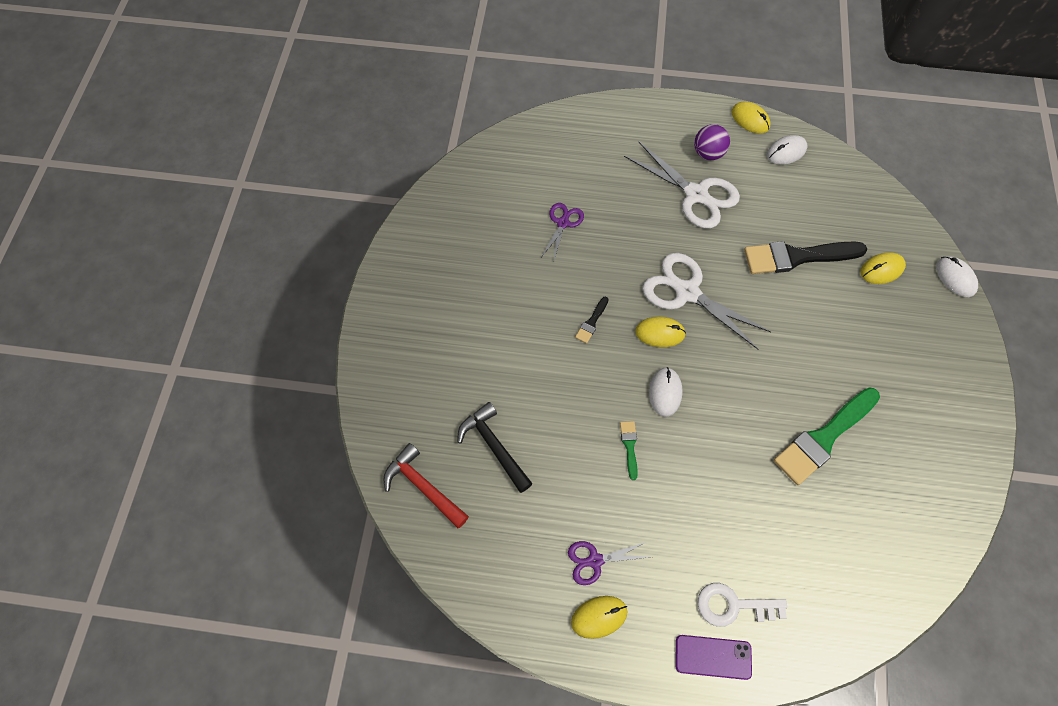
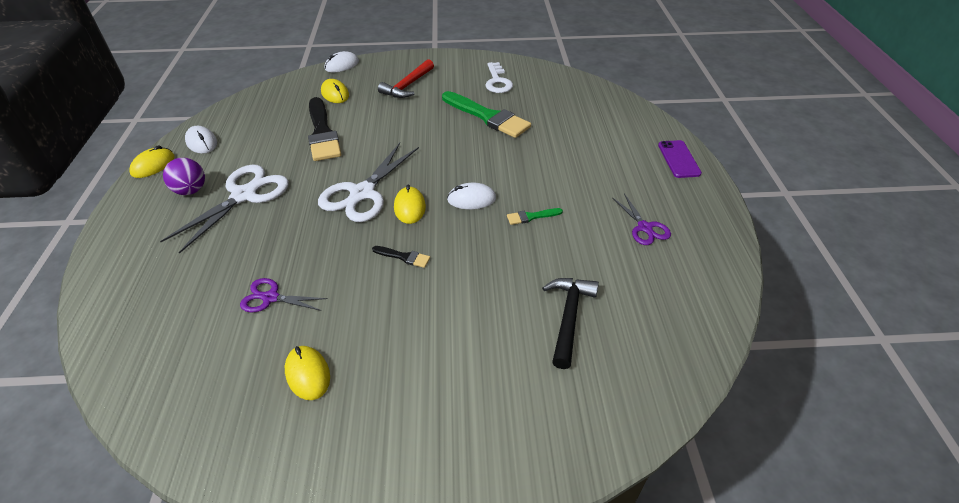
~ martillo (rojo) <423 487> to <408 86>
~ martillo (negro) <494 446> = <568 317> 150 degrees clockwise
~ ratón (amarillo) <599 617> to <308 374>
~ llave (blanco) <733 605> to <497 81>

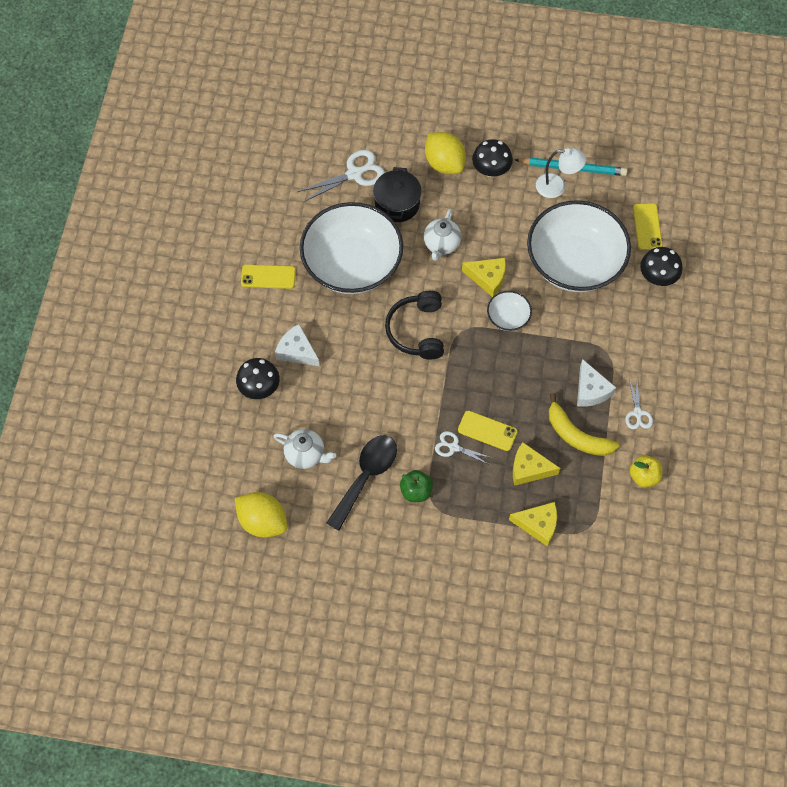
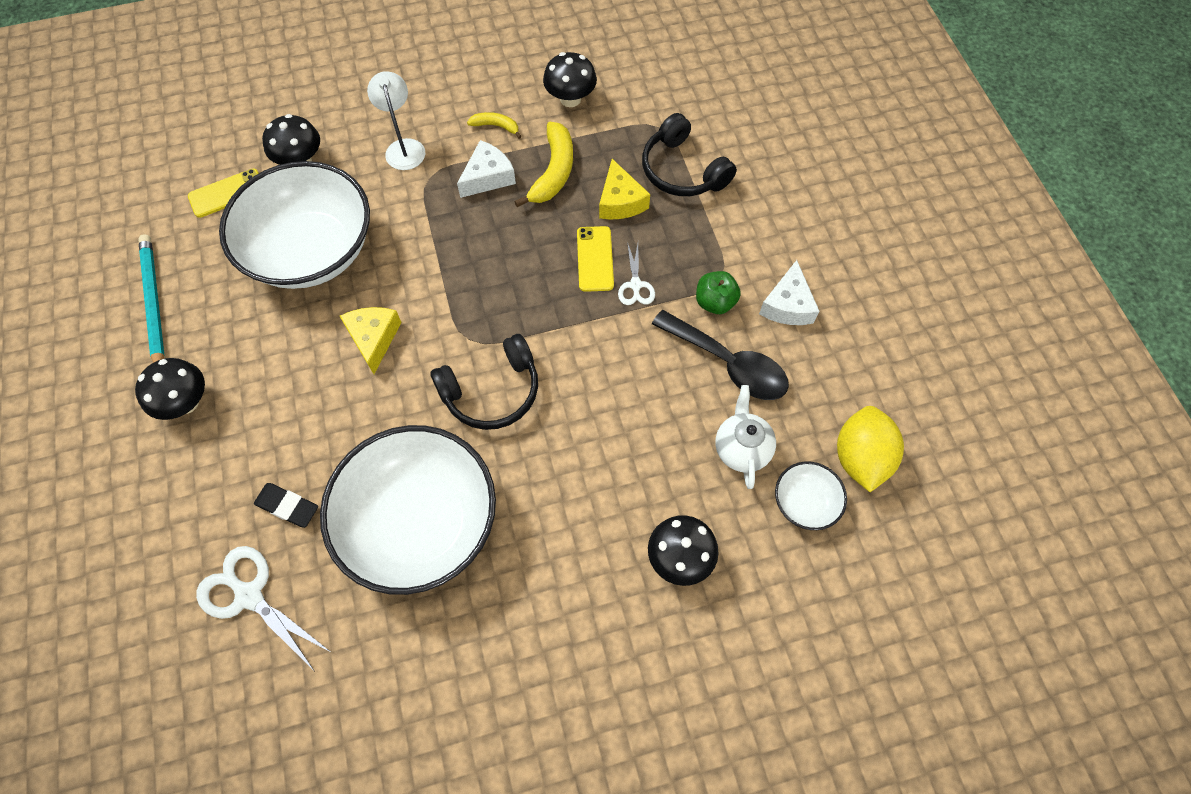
- móvil (amarillo) <268 277>
~ queso (blanco) <297 351> to <787 305>
~ cuchara (negro) <366 476> = <728 364> 150 degrees counterclockwise
~ olla (negro) <397 204> to goma de borrar (negro) <287 506>
- tetera (blanco) <441 244>
- limón (amarillo) <444 163>
~ cuenco (blanco) <508 317> to <805 502>
~ queso (amarillo) <538 525> to auriculares (negro) <682 170>
~ lámpara (blanco) <557 187> to <404 147>
~ tijeras (blanco) <637 413> to plátano (amarillo) <496 126>
~ manzana (amarillo) <644 476> to seta (negro) <570 99>

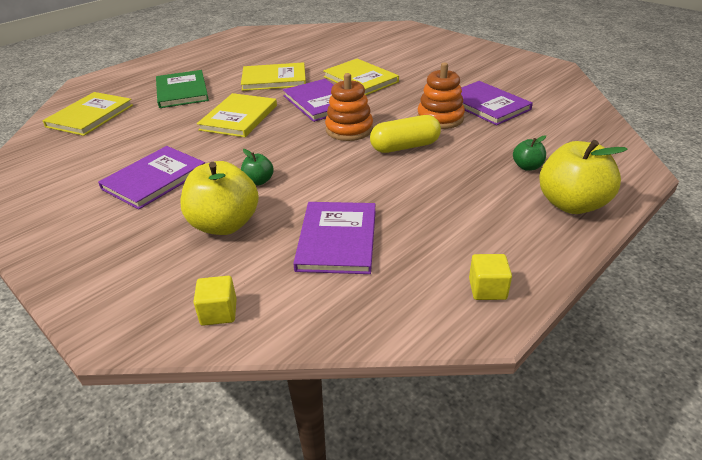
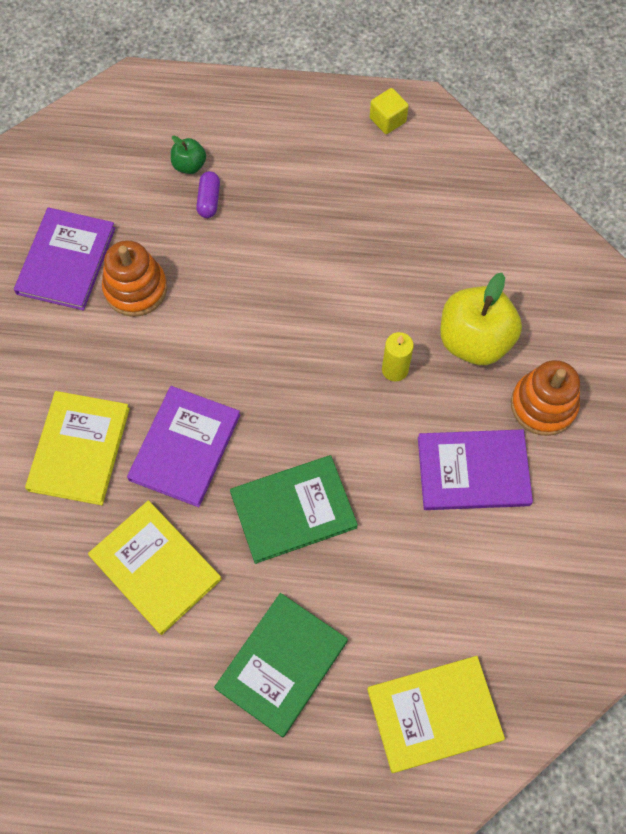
- cubo (amarillo) <219 312>
~ libro (amarillo) <239 117> to libro (verde) <293 510>
~ manzana (verde) <258 181> to vela (amarillo) <395 369>
- libro (morado) <337 239>
~ juguete apilable (naranja) <349 129> to <543 405>
- cápsula (amarillo) <405 147>
- manzana (amarillo) <571 204>
+ cápsula (morado) <209 200>

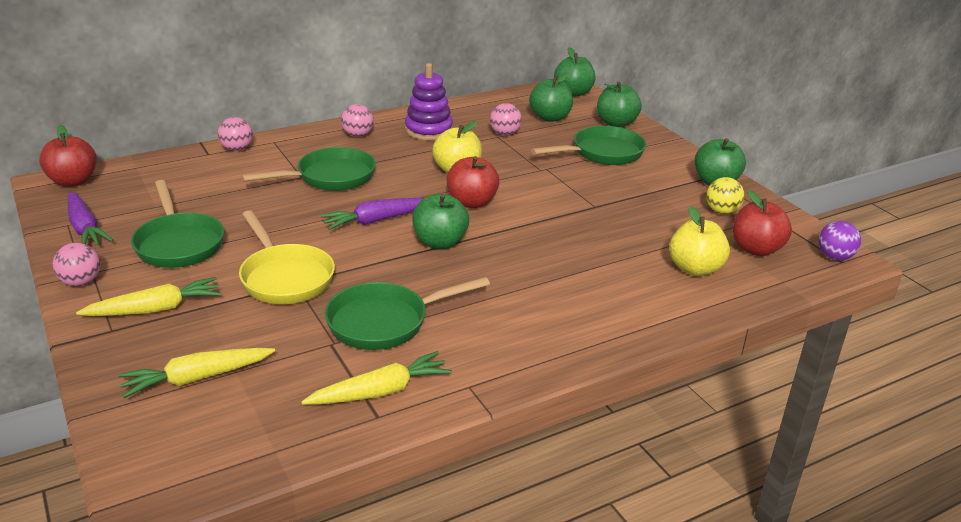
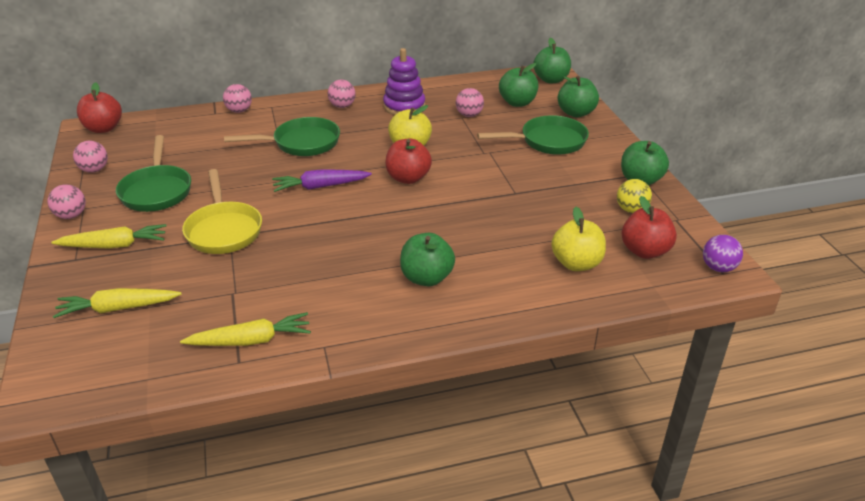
~ zanahoria (morado) <85 228> to pelota (rosa) <94 170>
- sartén (verde) <385 322>
~ manzana (verde) <440 242> to <426 278>

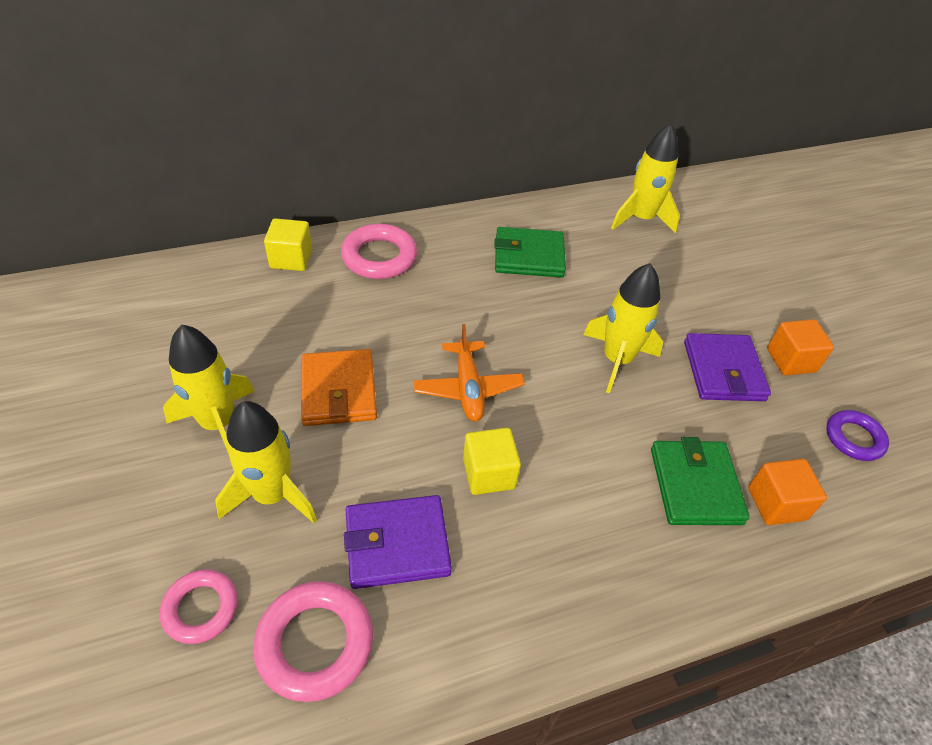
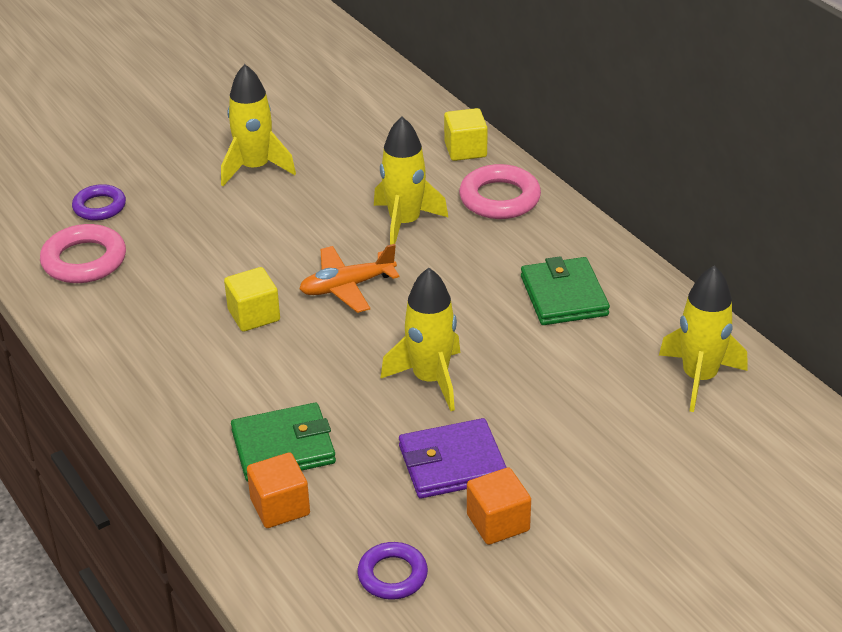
~ anillo (rosa) <201 608> to anillo (morado) <99 207>
~ cohete (amarillo) <272 495> to <404 223>
- cartera (naranja) <338 391>
- cartera (morado) <397 544>

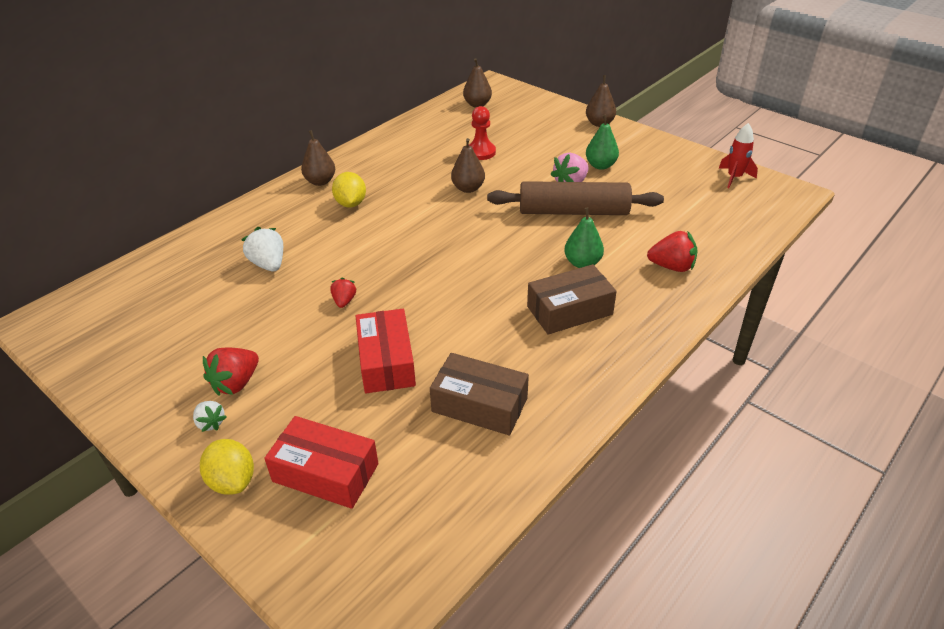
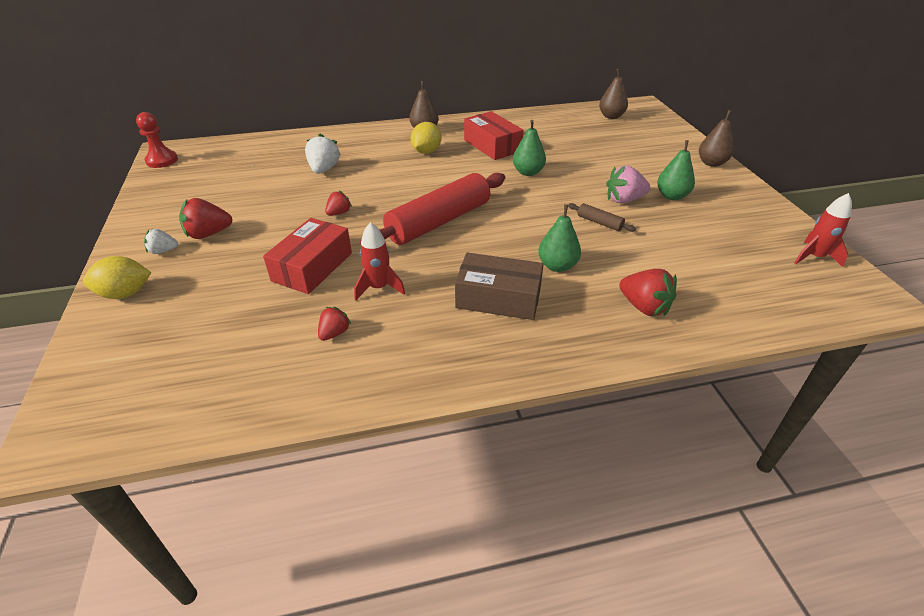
~ fresa (blanco) <210 423> = <163 251> 90 degrees clockwise
~ limón (amarillo) <232 481> = <125 294> 75 degrees clockwise
~ caja (rojo) <325 472> to <492 145>
~ caja (marrón) <479 405> to fresa (rojo) <334 333>
~ pera (marrón) <468 188> to pera (verde) <528 172>
~ peón (rojo) <481 152> to <162 160>
~ rodillo (marrón) <573 212> = <599 222> x0.40
+ cohete (rojo) <379 288>
+ rodillo (rojo) <439 222>

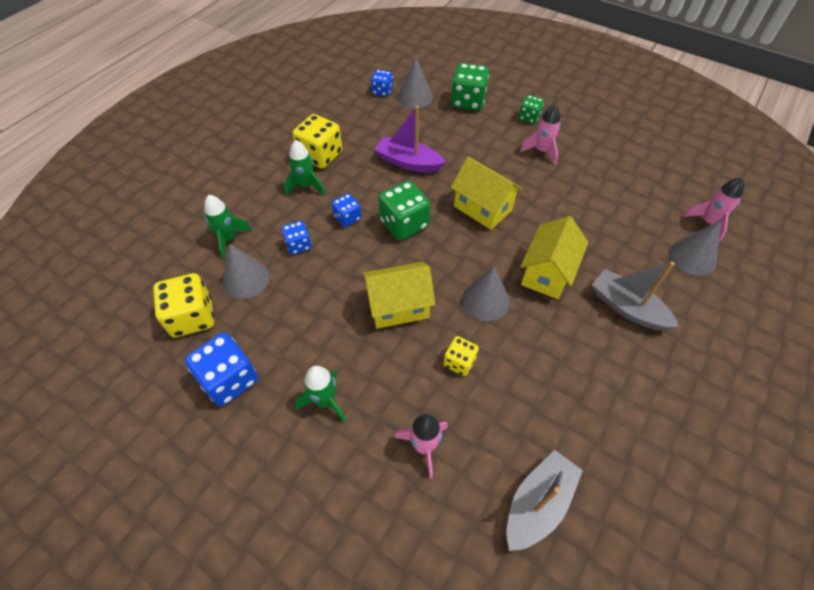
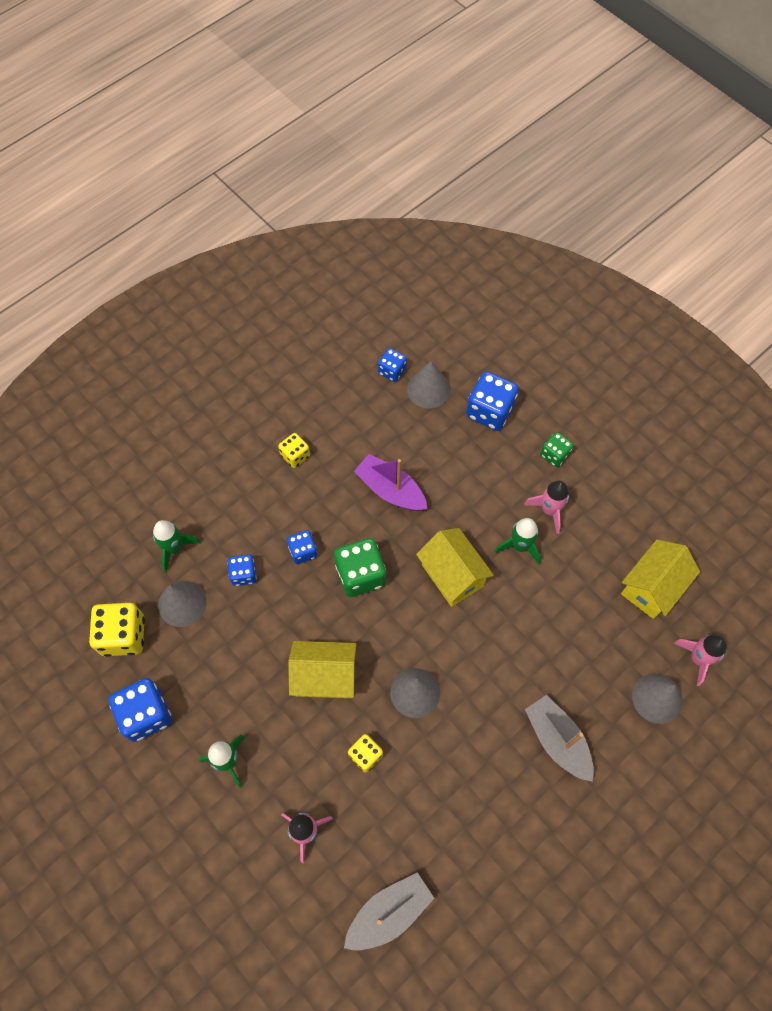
~ cohete (verde) <306 186> to <520 546>
~ dado (amarillo) <320 155> = <295 456> x0.58
~ dado (verde) <468 101> to dado (azul) <489 411>
~ casa (amarillo) <547 273> to <652 587>

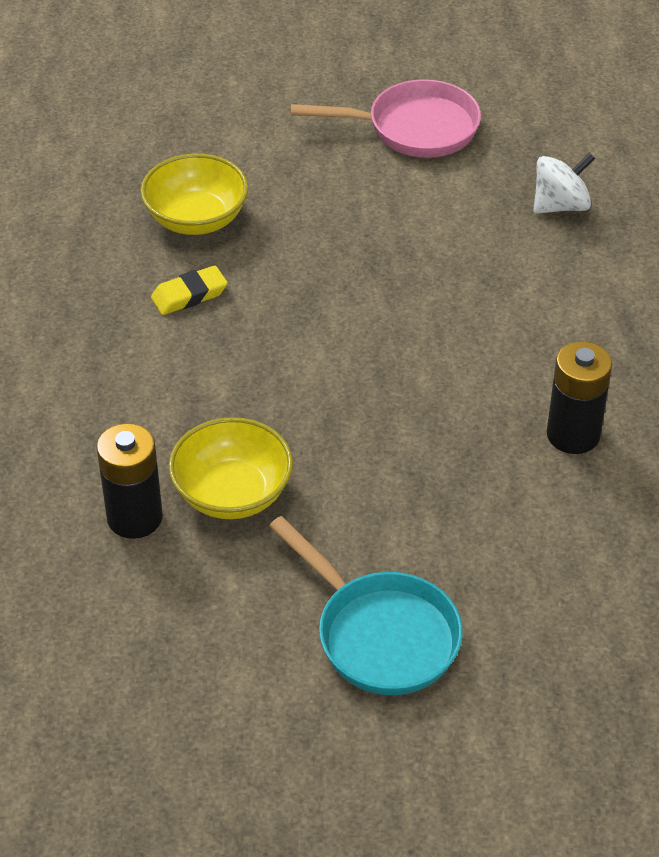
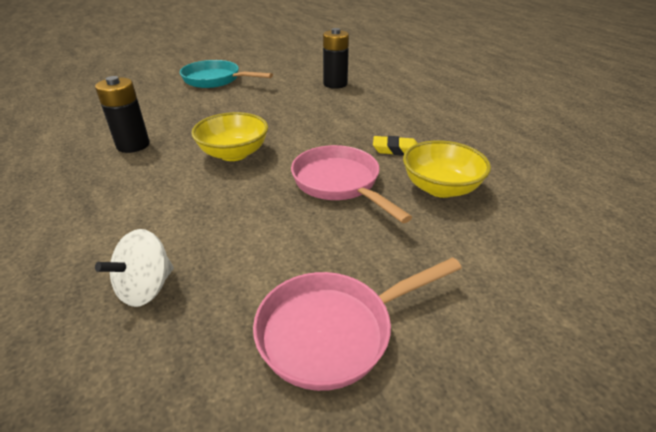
~ goma de borrar (amarillo) <189 295> = <396 150> 60 degrees clockwise
~ cuenco (amarillo) <232 493> to <234 153>
+ sartén (rosa) <339 183>

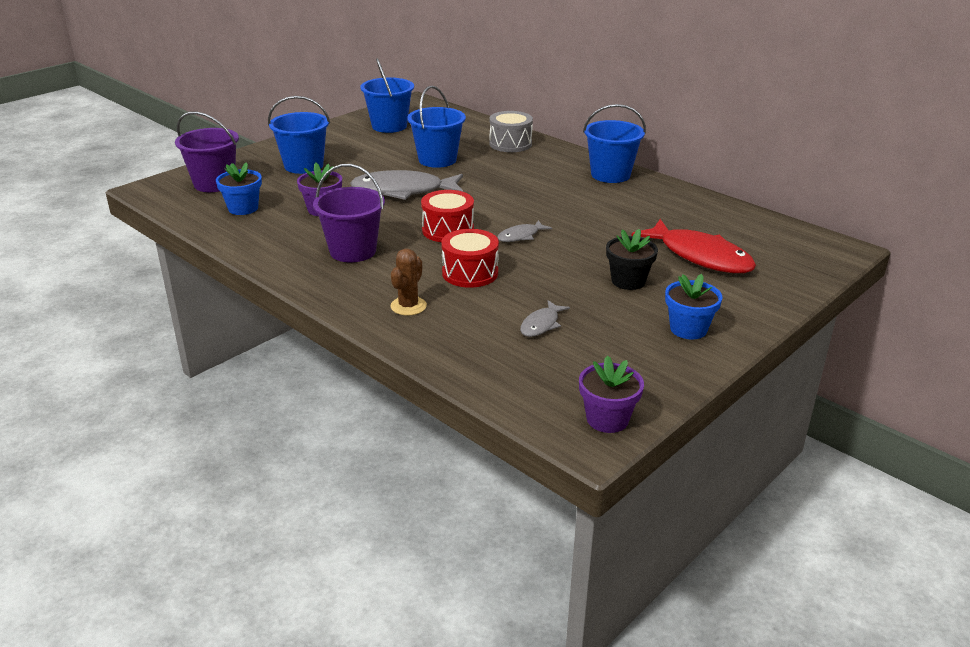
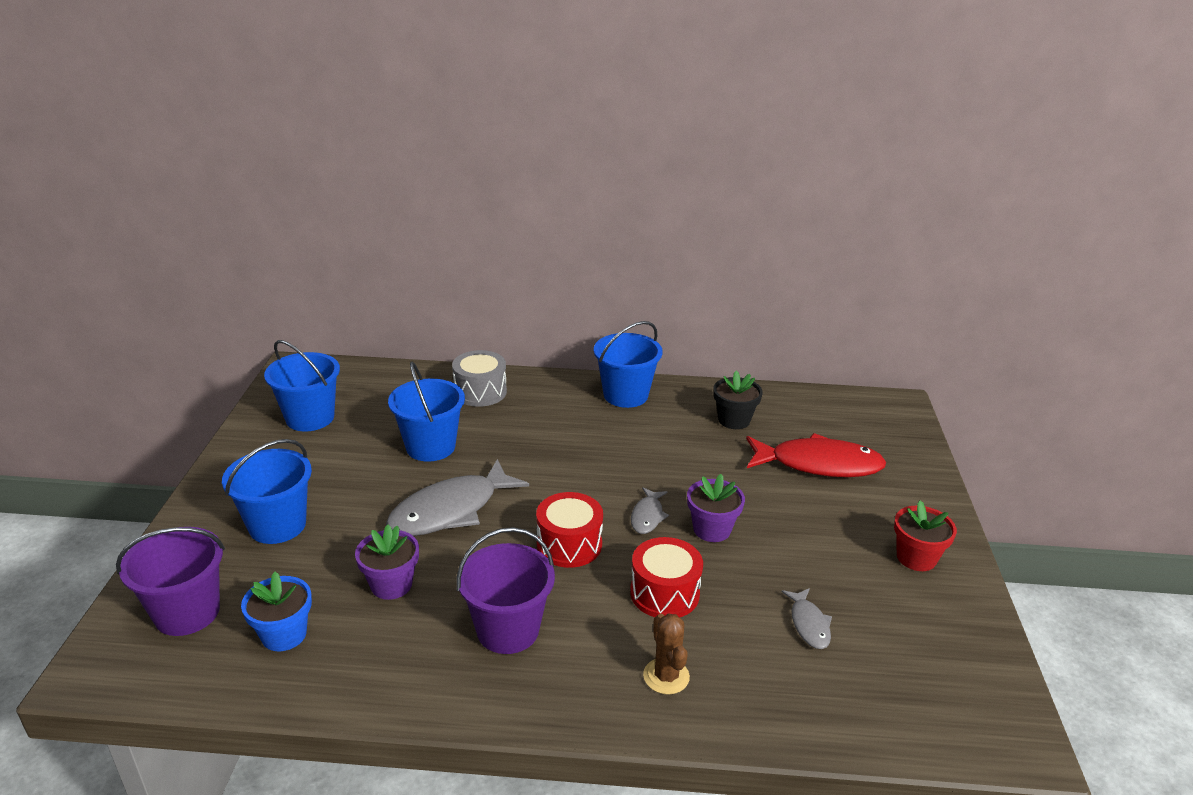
~ maceta (morado) <607 419> to <712 529>
~ maceta (negro) <628 281> to <734 420>
~ maceta (azul) <688 329> to maceta (rojo) <916 558>

